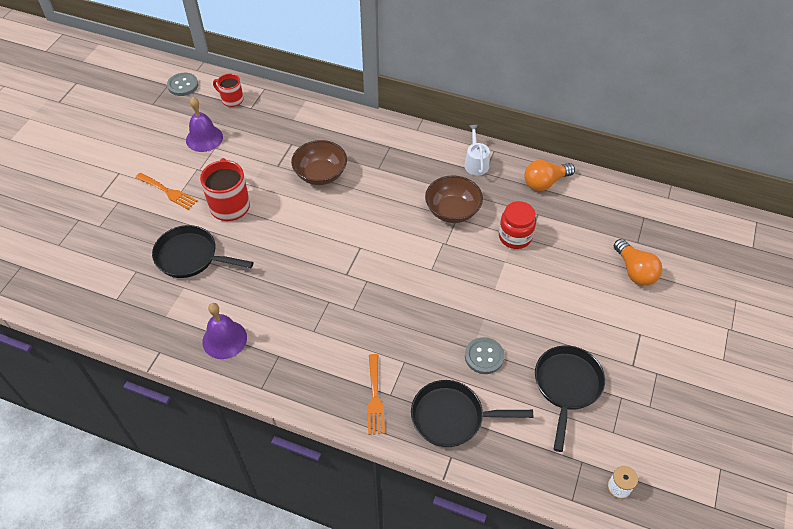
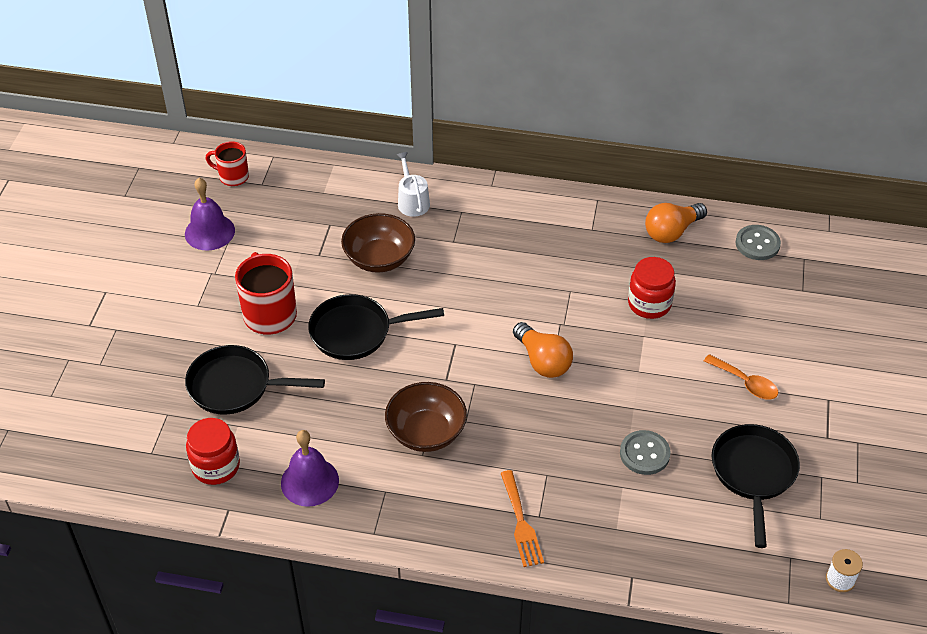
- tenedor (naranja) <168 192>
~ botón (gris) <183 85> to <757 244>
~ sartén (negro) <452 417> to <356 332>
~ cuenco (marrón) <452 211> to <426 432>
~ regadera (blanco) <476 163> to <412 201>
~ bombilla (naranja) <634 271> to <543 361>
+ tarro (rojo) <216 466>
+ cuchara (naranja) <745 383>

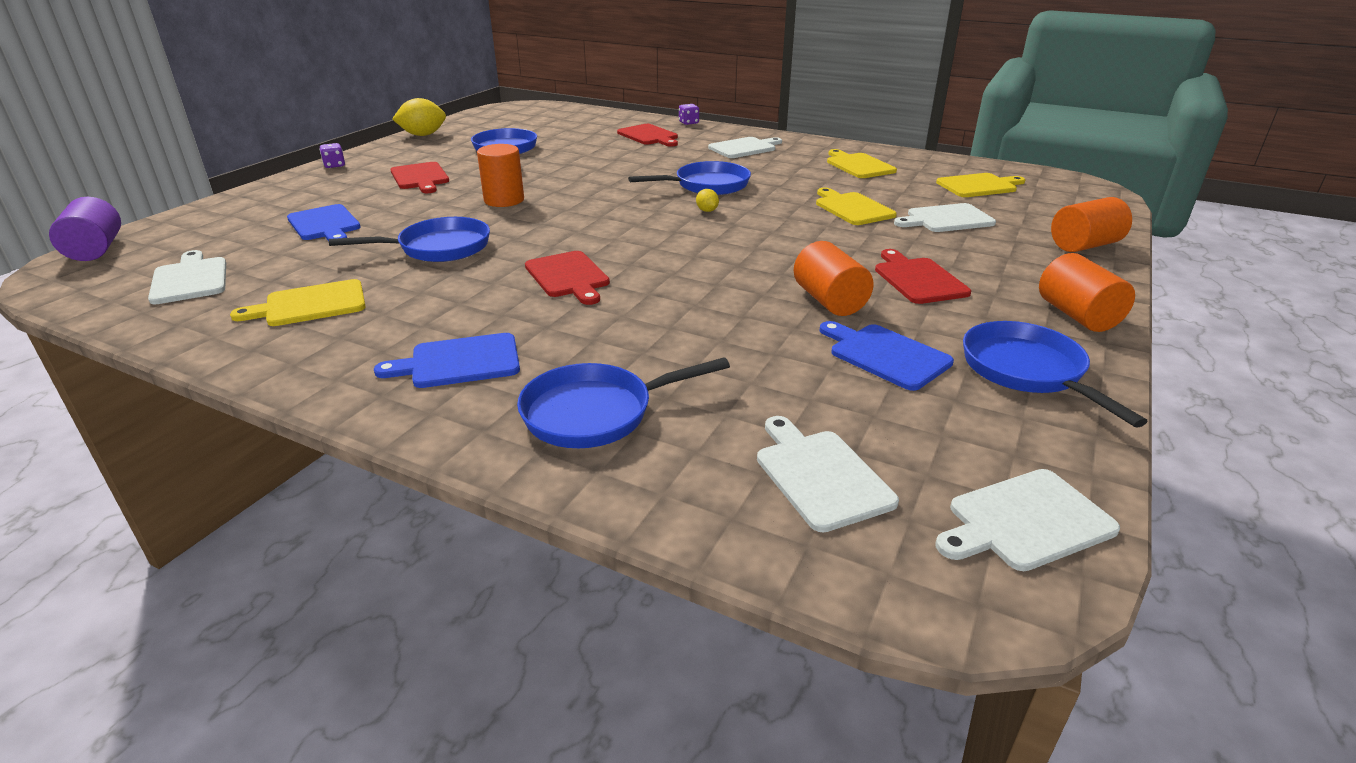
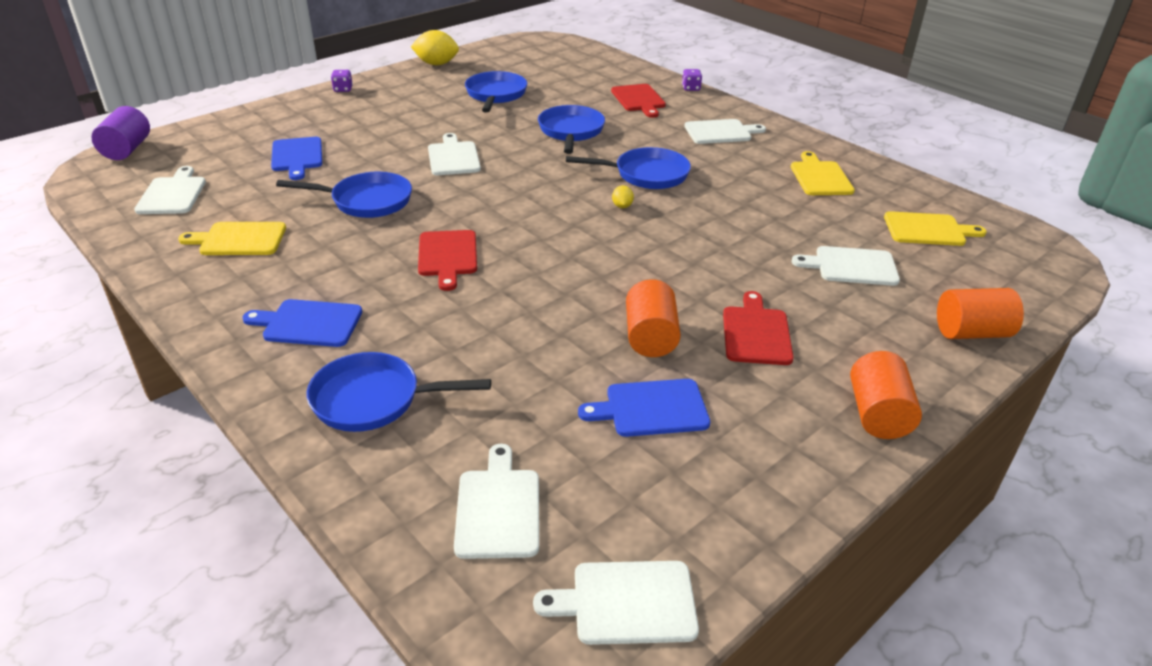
- tabla de cortar (rojo) <420 177>
~ cilindro (naranja) <504 200> to tabla de cortar (blanco) <453 157>
- tabla de cortar (amarillo) <852 208>
~ tabla de cortar (azul) <885 355> = <651 408> 75 degrees counterclockwise
~ sartén (azul) <1027 371> to <571 132>

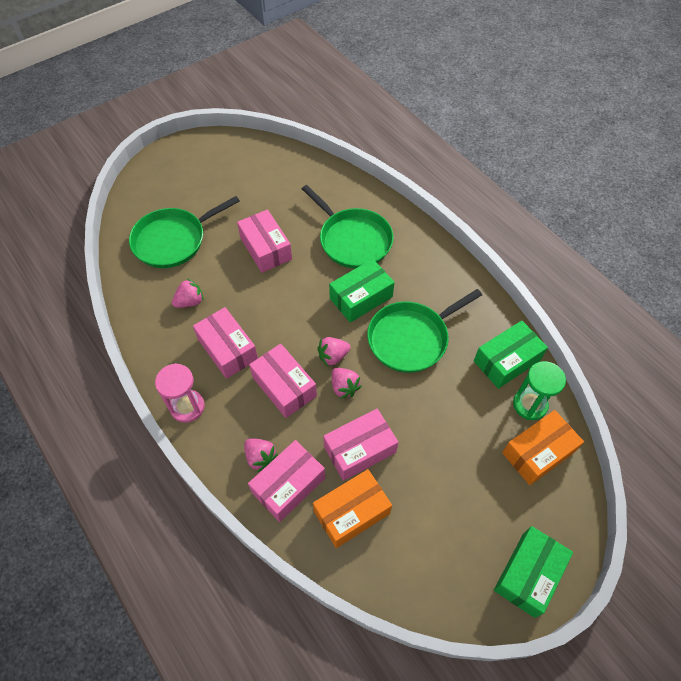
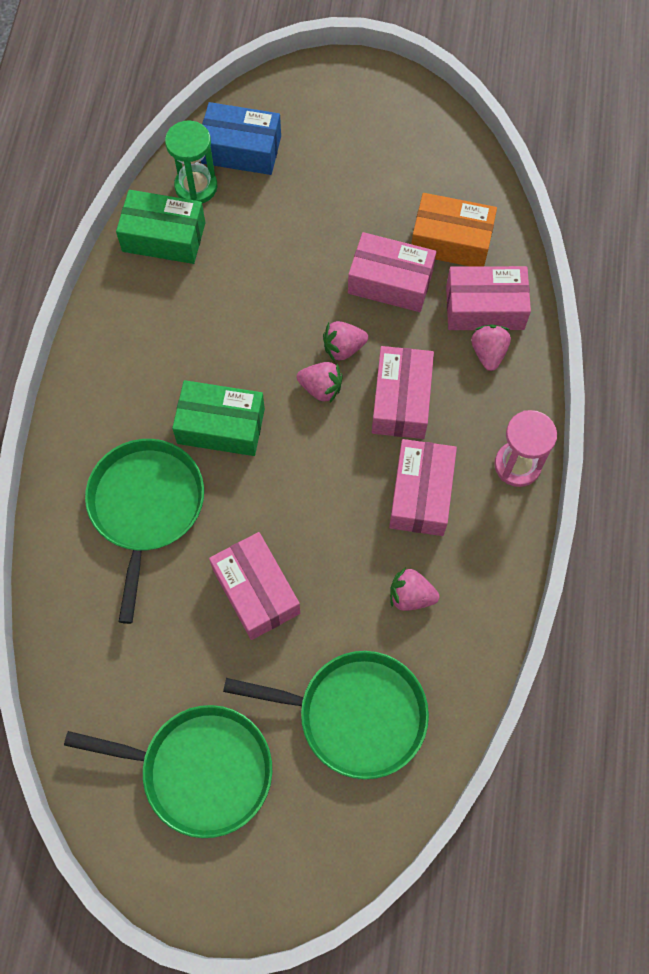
~ caja (rosa) <266 248> = <256 591> 45 degrees counterclockwise
~ fresa (rosa) <344 387> = <343 348> 120 degrees counterclockwise
~ sartén (verde) <411 338> to <200 770>
- caja (verde) <528 574>
~ caja (naranja) <538 452> to caja (azul) <241 150>

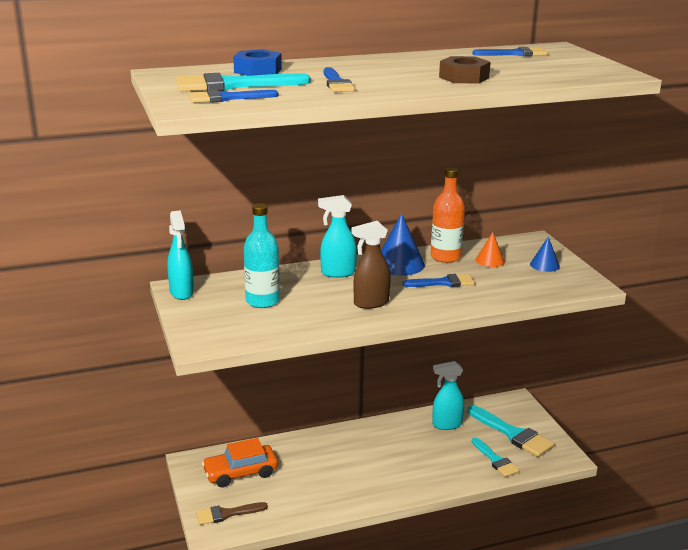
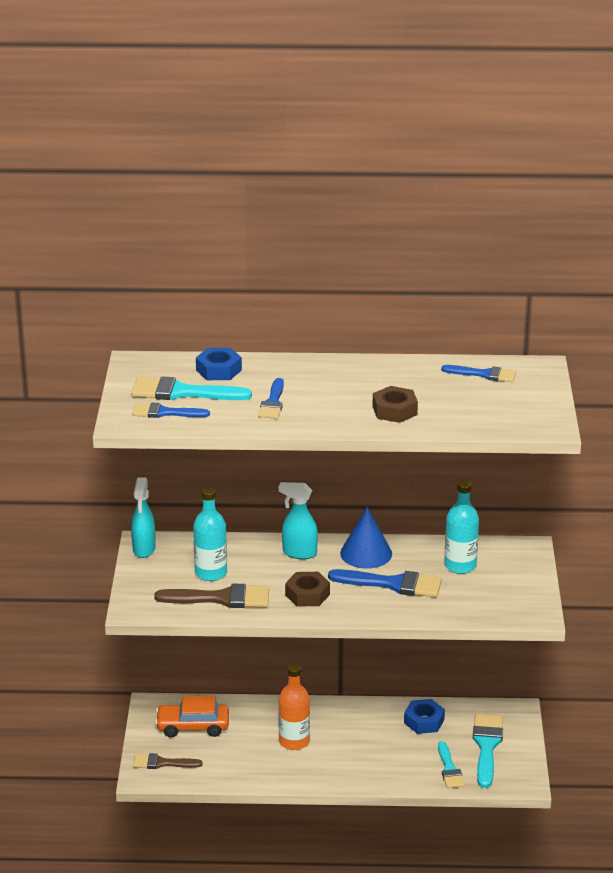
~ pulverizador (marrón) <370 303> to tuerca (marrón) <307 594>
~ pincel (azul) <443 283> = <393 584> x1.58
~ botella (naranja) <445 257> to <294 741>
~ pulverizador (turquesa) <446 424> to tuerca (azul) <424 721>
~ pincel (turquesa) <512 434> = <487 746> 150 degrees counterclockwise
~ cono (naranja) <490 260> to botella (turquesa) <460 566>
- cono (azul) <544 265>
+ pincel (marrón) <221 598>

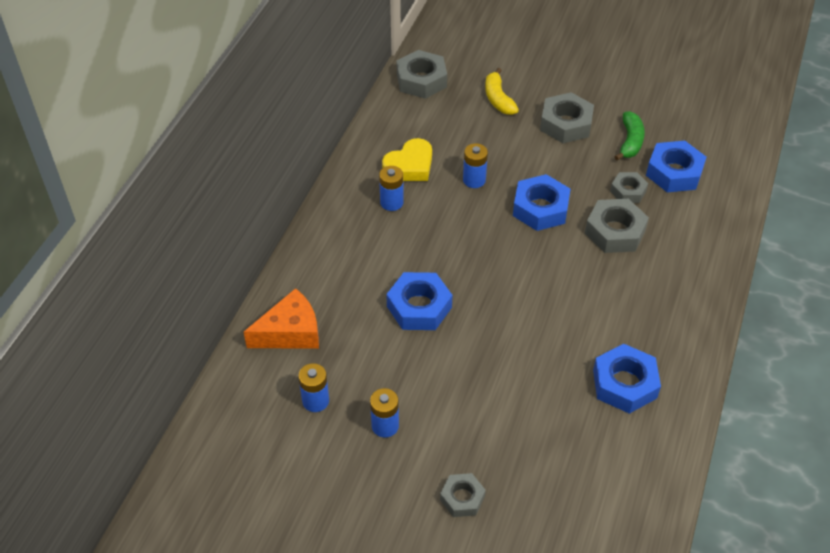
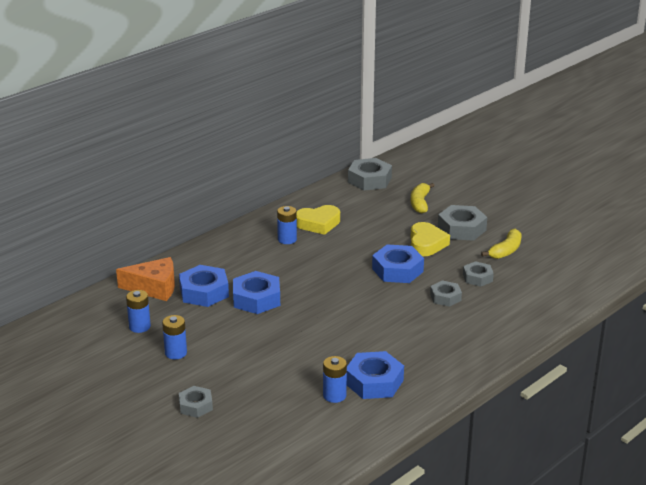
~ pila (azul) <474 180> to <334 395>
~ tuerca (gris) <615 231> = <445 297> x0.61
~ plátano (verde) <630 141> to plátano (amarillo) <506 250>
~ tuerca (azul) <674 172> to <204 292>
+ corazón (amarillo) <426 244>

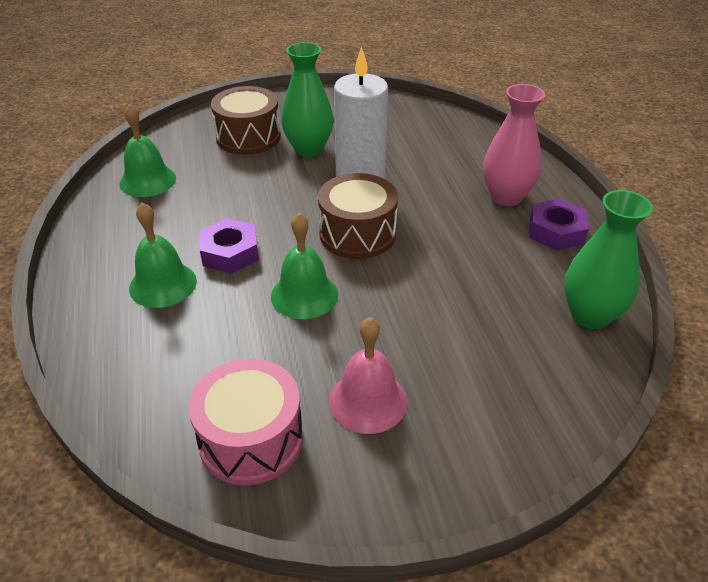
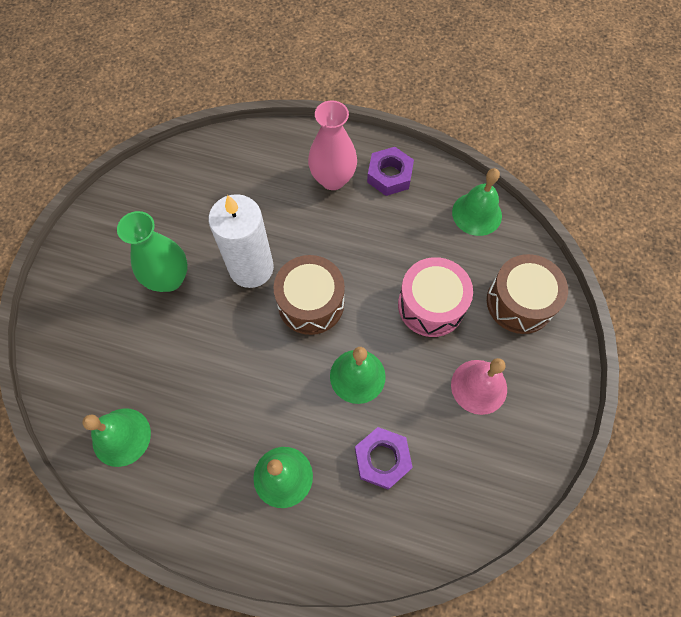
~ tambor (rosa) <251 439> to <431 305>
~ tuerca (morado) <230 253> to <382 459>
~ tambor (marrón) <248 137> to <519 302>
~ florero (verde) <590 315> to campana (verde) <477 214>

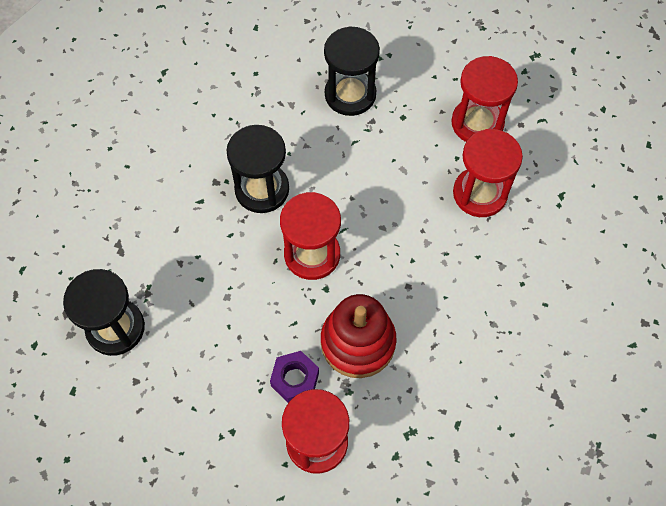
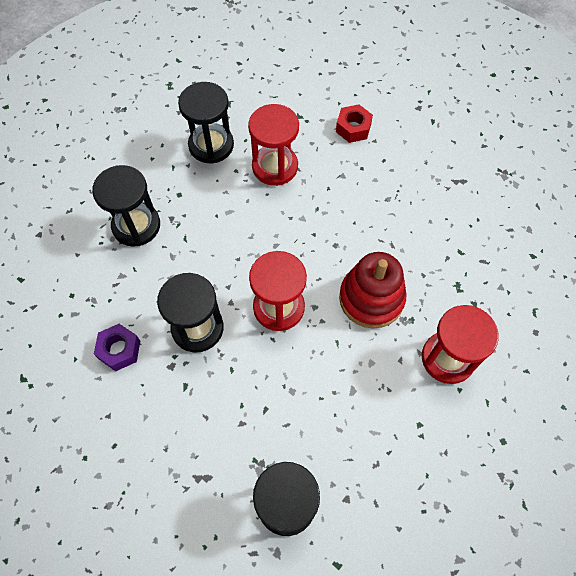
~ tuerca (morado) <295 379> to <119 350>
~ reloj de arena (rojo) <477 123> to reloj de arena (negro) <211 145>
+ tuerca (rojo) <353 128>

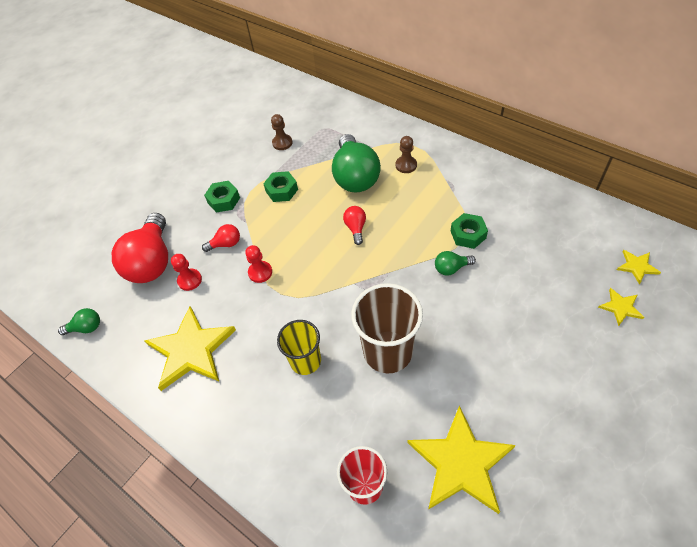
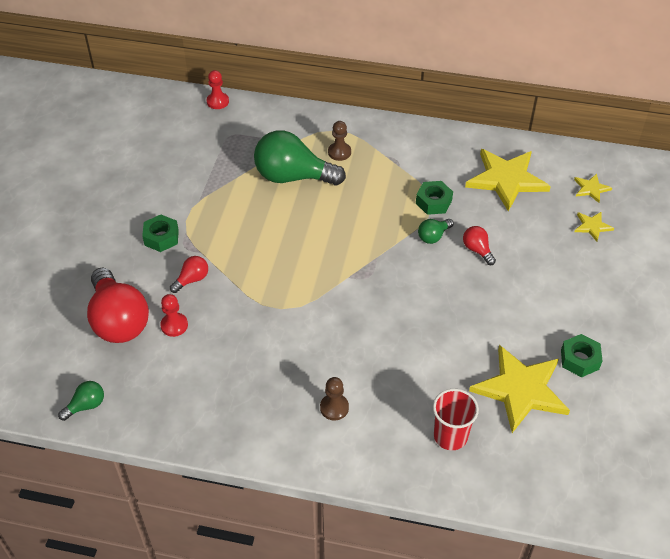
~ estrella (amarillo) <191 350> to <506 179>
~ peón (rojo) <260 272> to <217 101>
~ tuerca (verde) <281 190> to <579 359>
~ peón (marrón) <282 143> to <334 408>
- vaso (amarillo) <305 361>
~ bombilla (verde) <355 177> = <293 177> 135 degrees clockwise
~ bombilla (rojo) <356 228> to <477 250>
- vaso (marrón) <388 351>

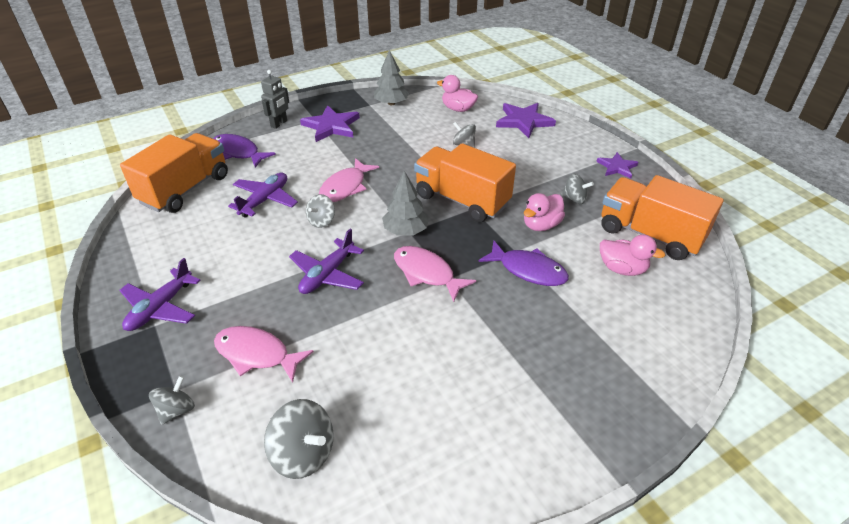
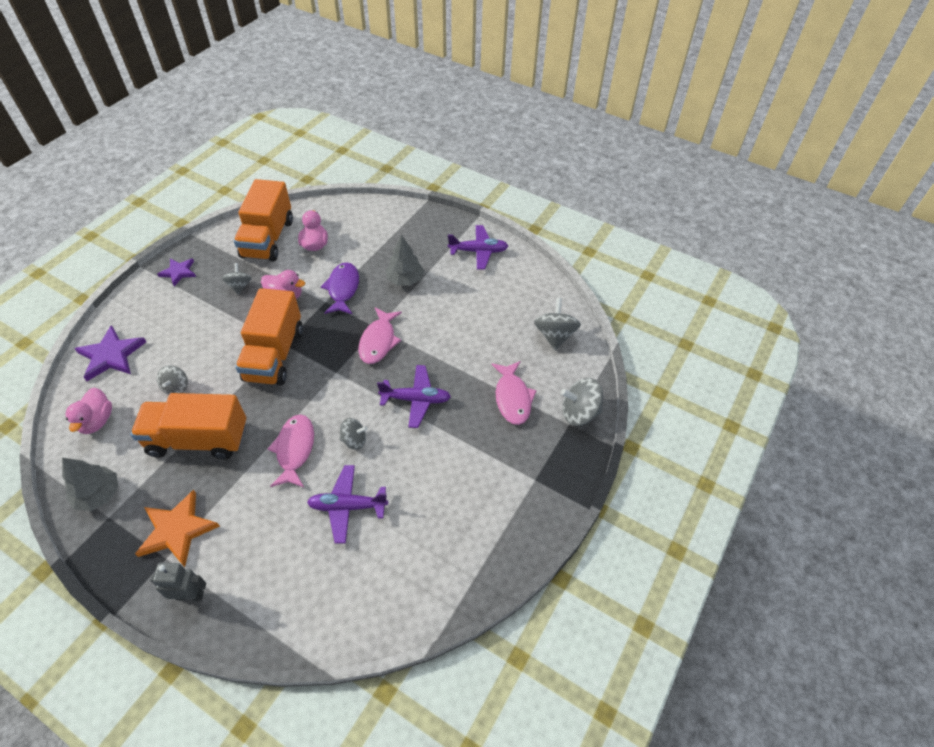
~ avión (morado) <160 308> to <478 251>
~ camión (naranja) <185 189> to <198 439>
~ peonza (gris) <176 410> = <579 412> x1.57
- pez (morado) <238 152>
~ estrella (morado) <331 126> to estrella (naranja) <177 530>
~ pez (rosa) <345 187> = <295 449> 90 degrees counterclockwise
~ árbol (gris) <406 230> to <405 279>

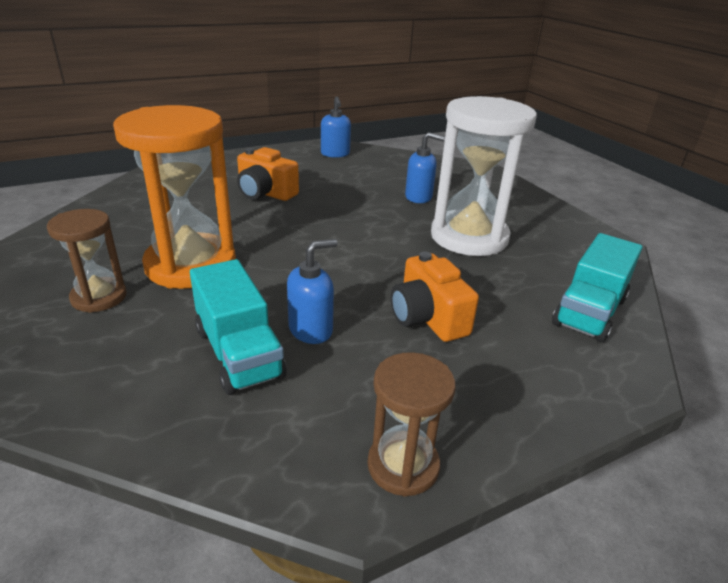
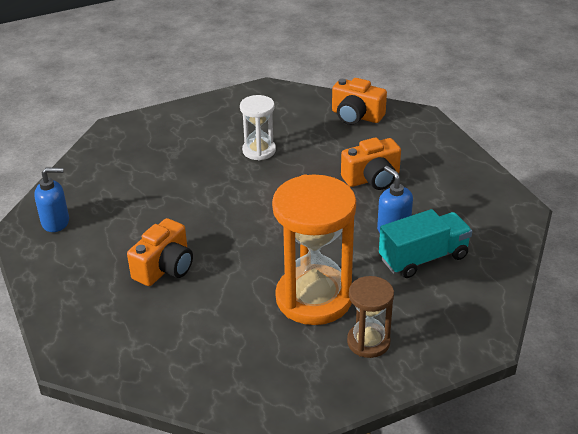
- reloj de arena (marrón) <403 465>
- dispensador de jabón (azul) <419 197>
~ reloj de arena (blanco) <469 237> = <259 150> x0.53
~ camión (turquesa) <589 311> to cámara (naranja) <356 116>

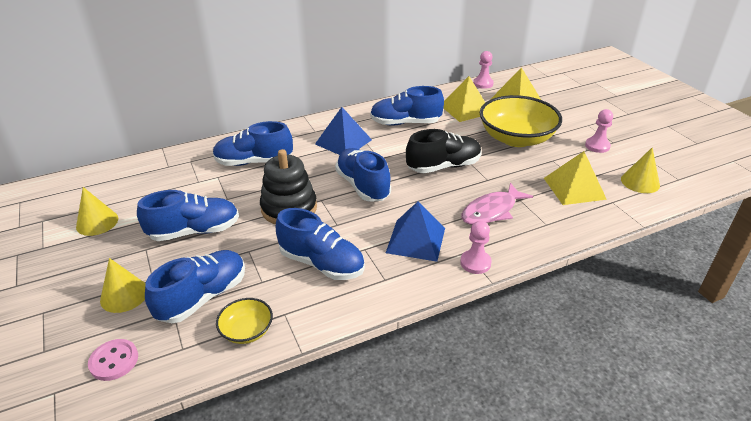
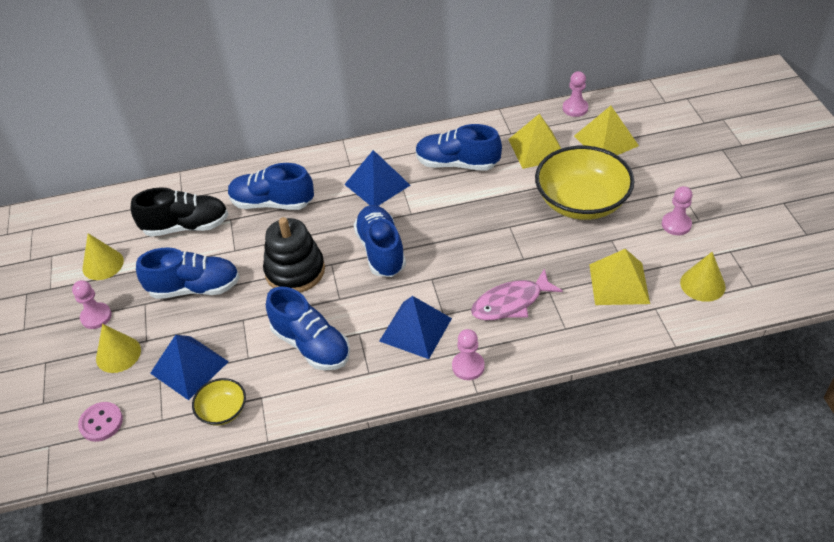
~ zapato (azul) <203 297> to pirámide (azul) <189 367>
~ zapato (negro) <443 166> to <186 226>
+ peón (rosa) <96 317>

